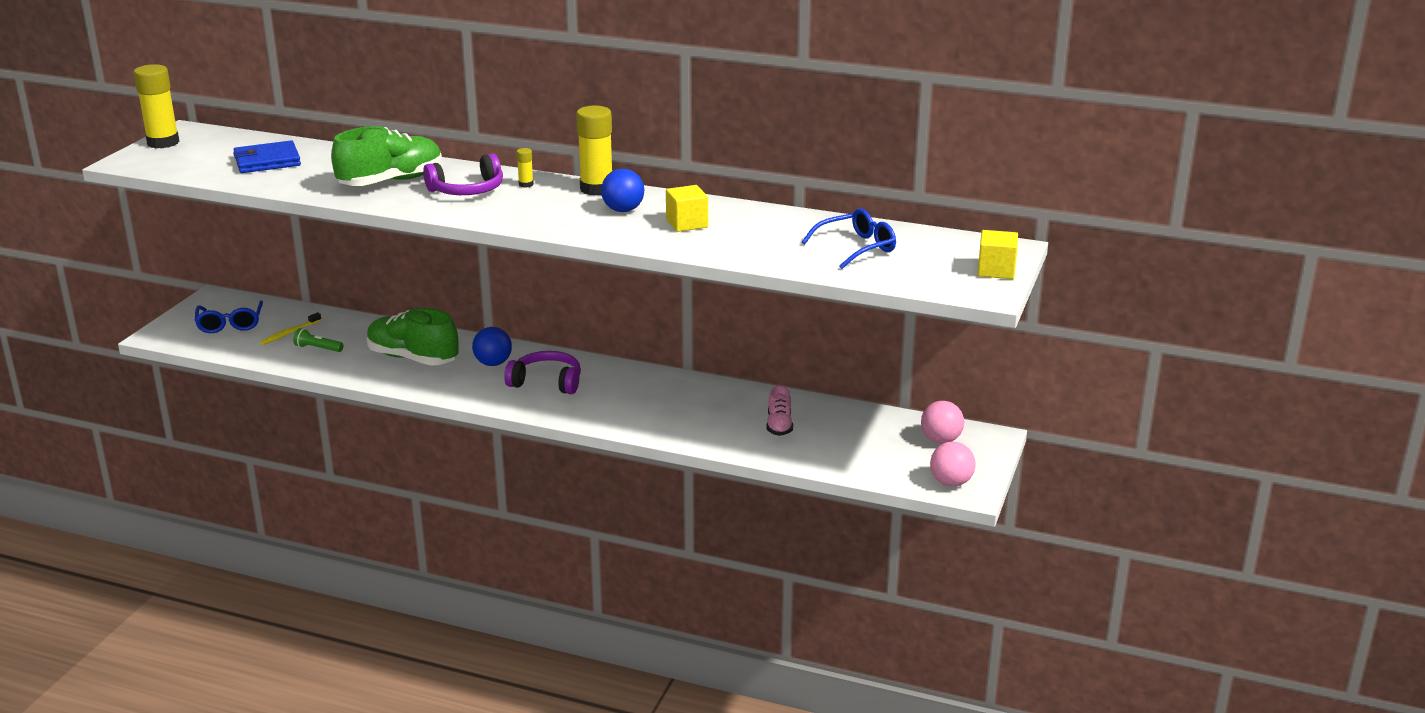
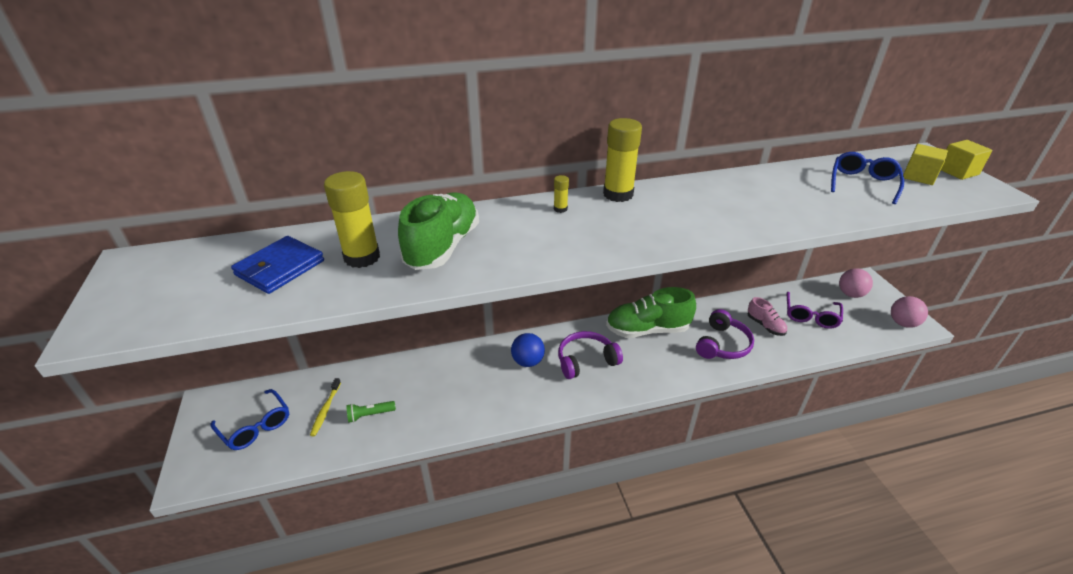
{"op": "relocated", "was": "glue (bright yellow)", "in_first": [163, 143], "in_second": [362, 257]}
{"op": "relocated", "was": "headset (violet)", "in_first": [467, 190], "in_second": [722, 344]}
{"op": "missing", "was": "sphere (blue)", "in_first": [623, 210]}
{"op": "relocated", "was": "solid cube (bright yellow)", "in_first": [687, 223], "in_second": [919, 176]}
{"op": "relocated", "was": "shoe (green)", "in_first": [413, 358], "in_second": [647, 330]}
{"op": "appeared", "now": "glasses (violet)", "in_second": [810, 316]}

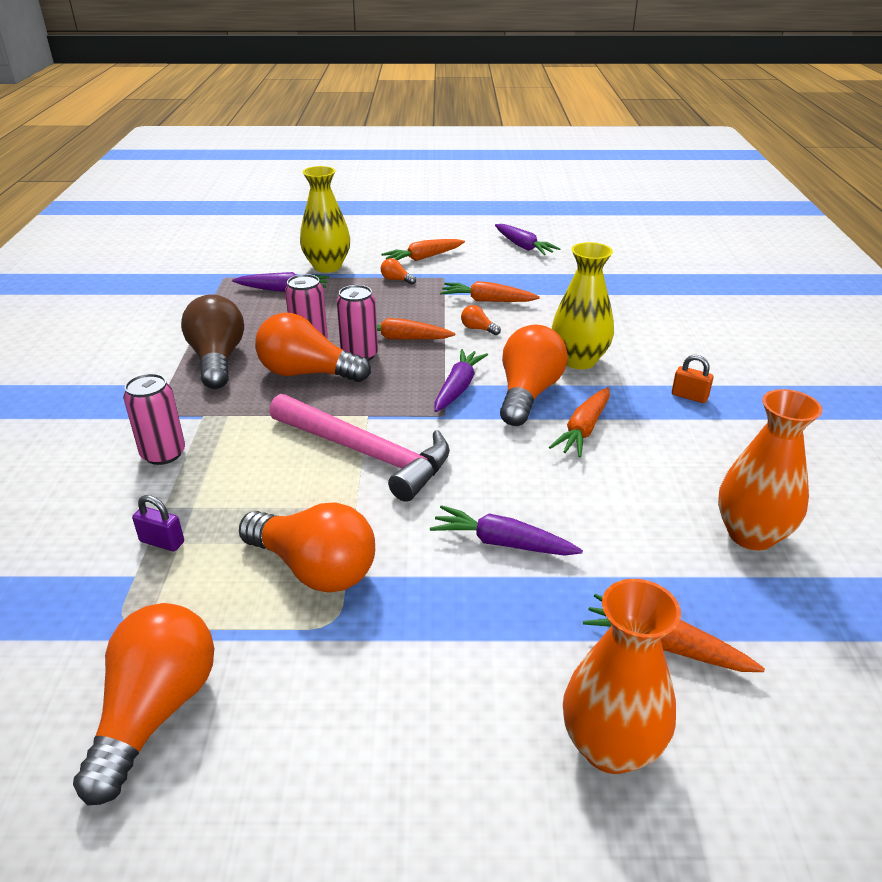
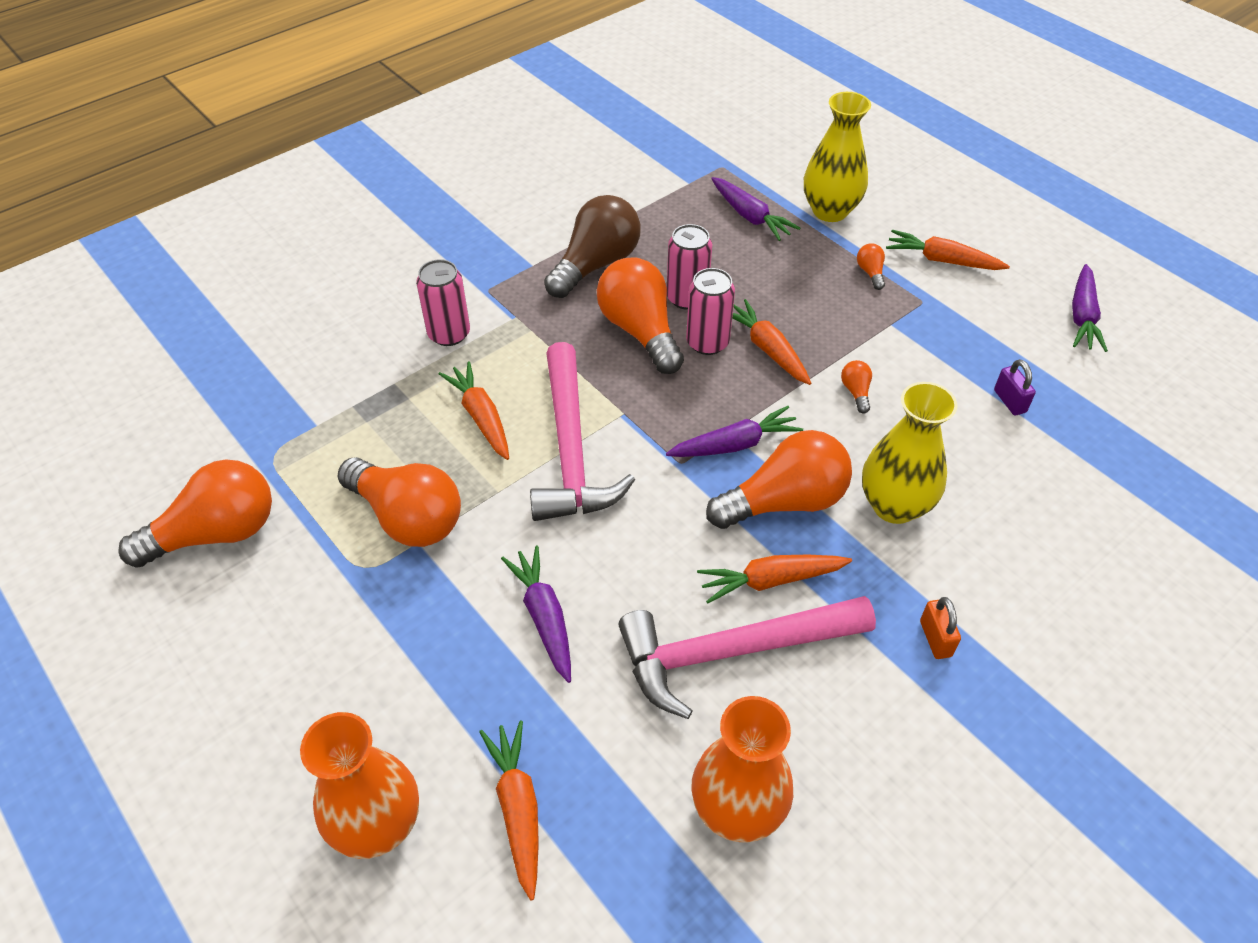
{"op": "relocated", "was": "toy carrot (bright orange)", "in_first": [487, 301], "in_second": [481, 417]}
{"op": "relocated", "was": "lock (violet)", "in_first": [162, 542], "in_second": [1009, 401]}
{"op": "spun", "was": "bulb (bright orange)", "in_first": [315, 569], "in_second": [408, 518], "clockwise": -45}
{"op": "appeared", "now": "hammer (rosy)", "in_second": [731, 652]}

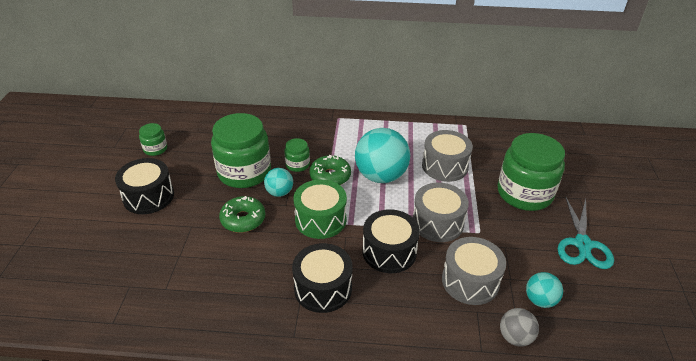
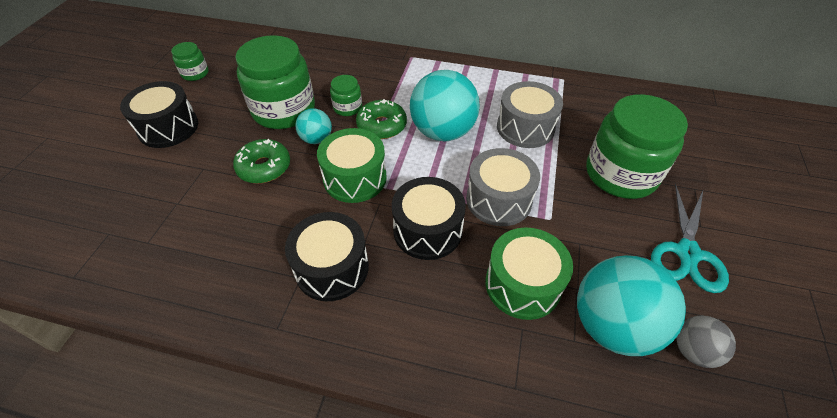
{"op": "colour", "was": "snare drum (ash-grey)", "now": "snare drum (green)", "in_first": [470, 281], "in_second": [523, 284]}
{"op": "size", "was": "sphere (teal)", "in_first": [540, 300], "in_second": [612, 325], "ratio": 1.95}
{"op": "relocated", "was": "sphere (ash-grey)", "in_first": [515, 337], "in_second": [693, 350]}

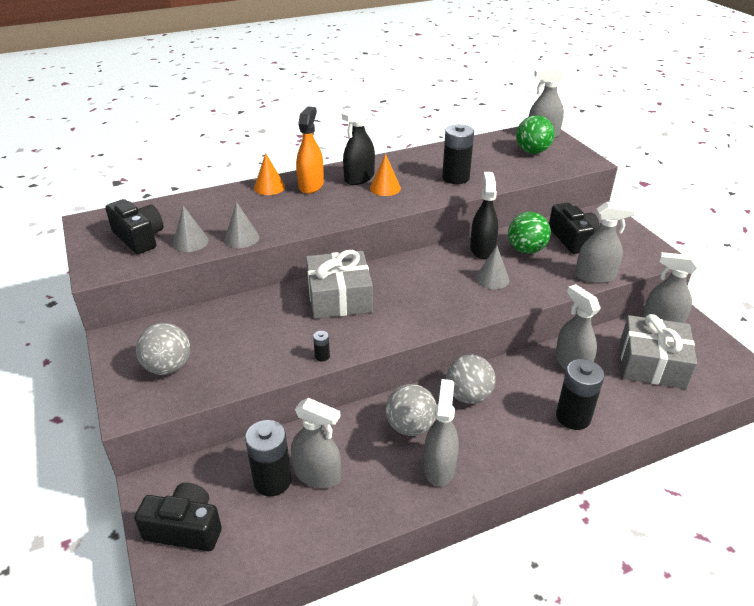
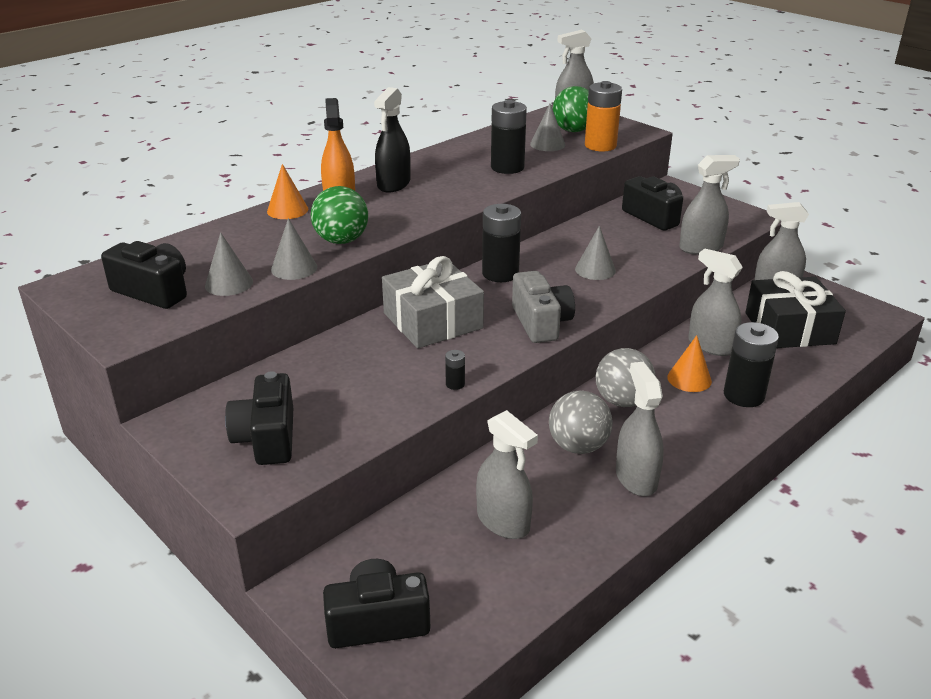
{"op": "relocated", "was": "cone shape (bright orange)", "in_first": [385, 188], "in_second": [689, 379]}
{"op": "missing", "was": "spray bottle (jet-black)", "in_first": [482, 249]}
{"op": "relocated", "was": "sphere (green)", "in_first": [526, 250], "in_second": [341, 240]}
{"op": "colour", "was": "gift (ash-grey)", "now": "gift (jet-black)", "in_first": [652, 363], "in_second": [789, 328]}
{"op": "exchanged", "was": "sphere (ash-grey)", "now": "photo camera (jet-black)", "in_first": [168, 367], "in_second": [267, 438]}
{"op": "spun", "was": "spray bottle (ash-grey)", "in_first": [317, 475], "in_second": [503, 521], "clockwise": 45}
{"op": "relocated", "was": "AA battery (jet-black)", "in_first": [272, 481], "in_second": [500, 273]}
{"op": "appeared", "now": "AA battery (bright orange)", "in_second": [600, 145]}
{"op": "appeared", "now": "cone shape (ash-grey)", "in_second": [547, 144]}
{"op": "appeared", "now": "photo camera (ash-grey)", "in_second": [541, 322]}

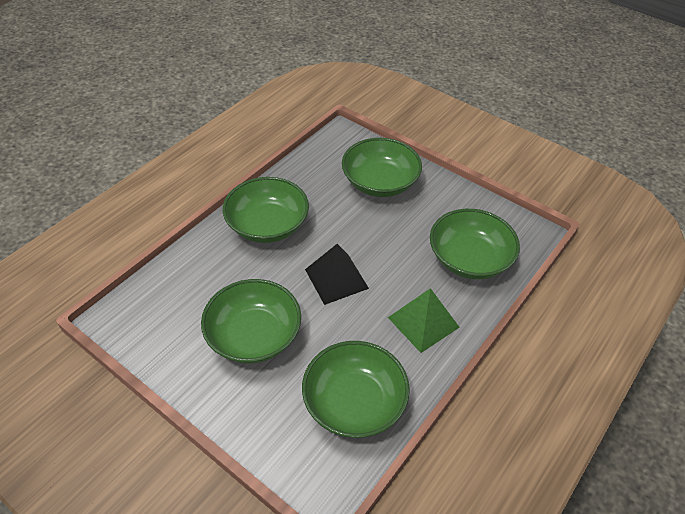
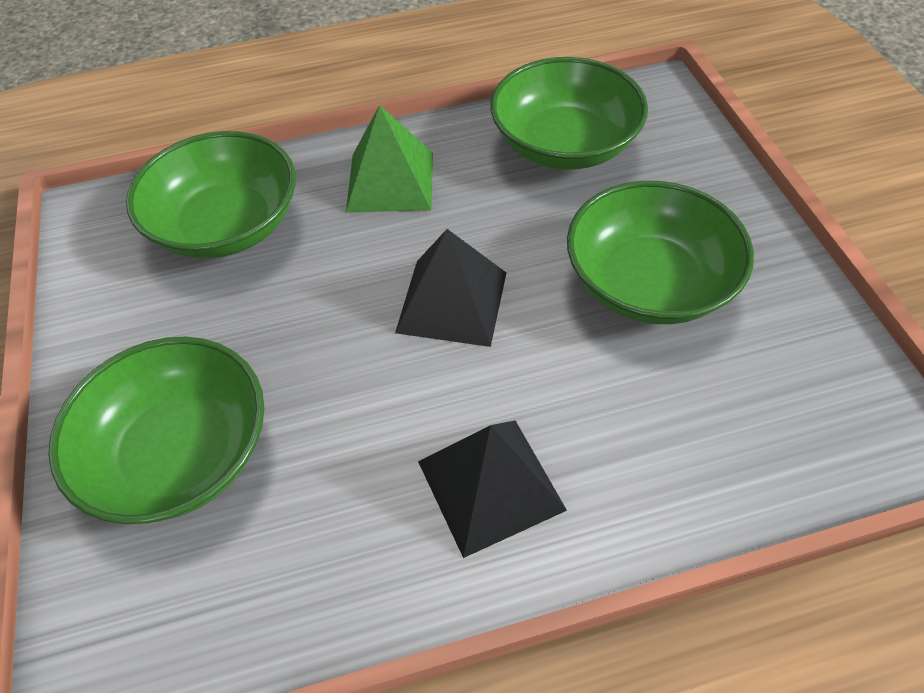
{"op": "exchanged", "was": "deep dish (green)", "now": "solid pyramid (jet-black)", "in_first": [267, 225], "in_second": [490, 485]}

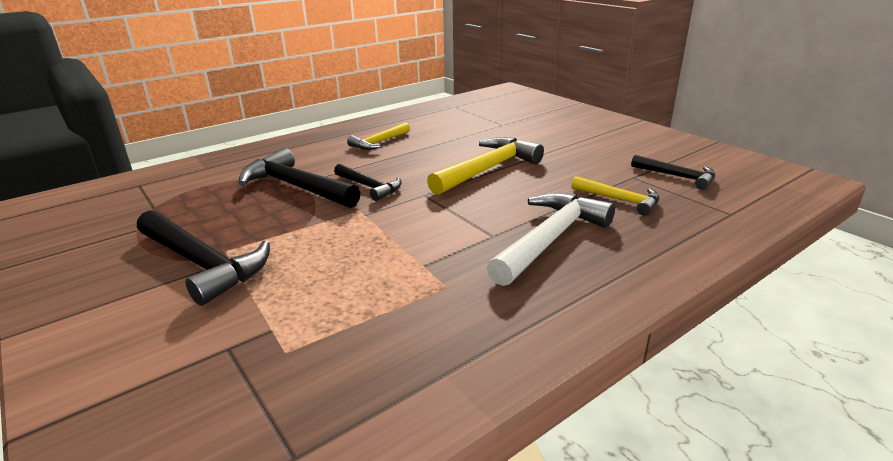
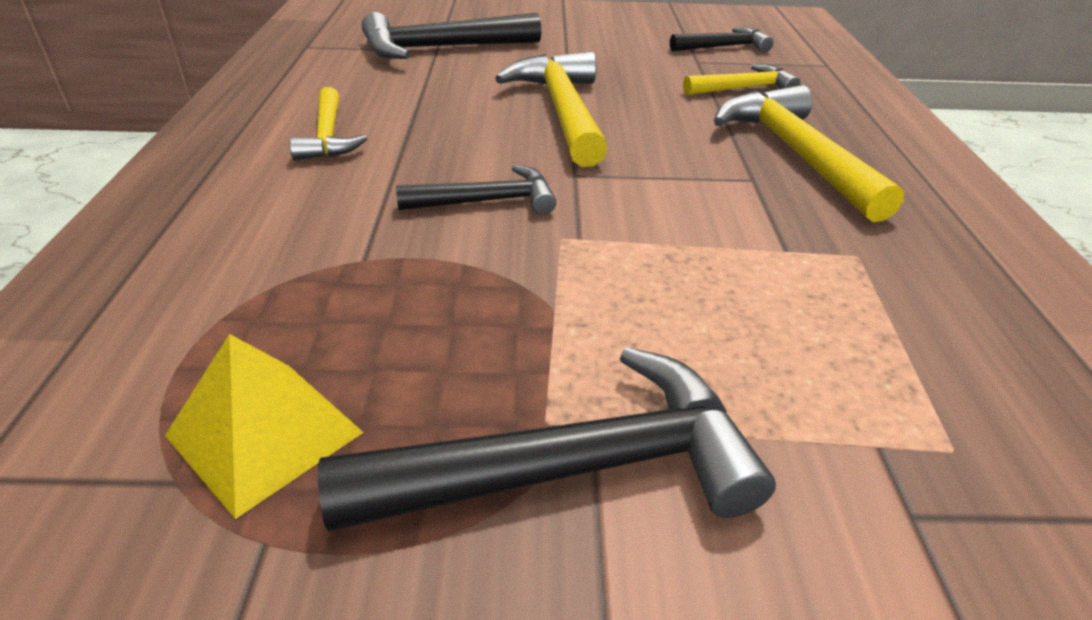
{"op": "relocated", "was": "hammer (jet-black)", "in_first": [296, 187], "in_second": [441, 48]}
{"op": "colour", "was": "hammer (pure white)", "now": "hammer (bright yellow)", "in_first": [550, 239], "in_second": [796, 154]}
{"op": "appeared", "now": "solid pyramid (bright yellow)", "in_second": [265, 433]}

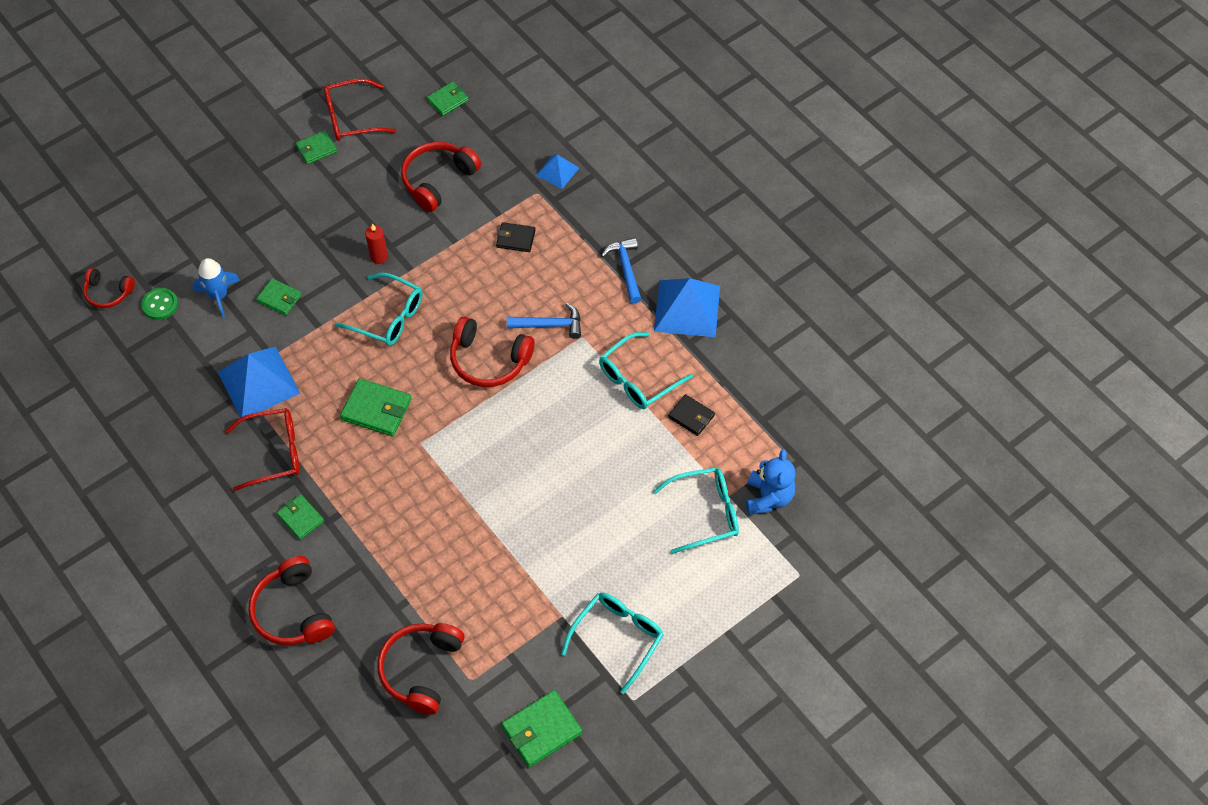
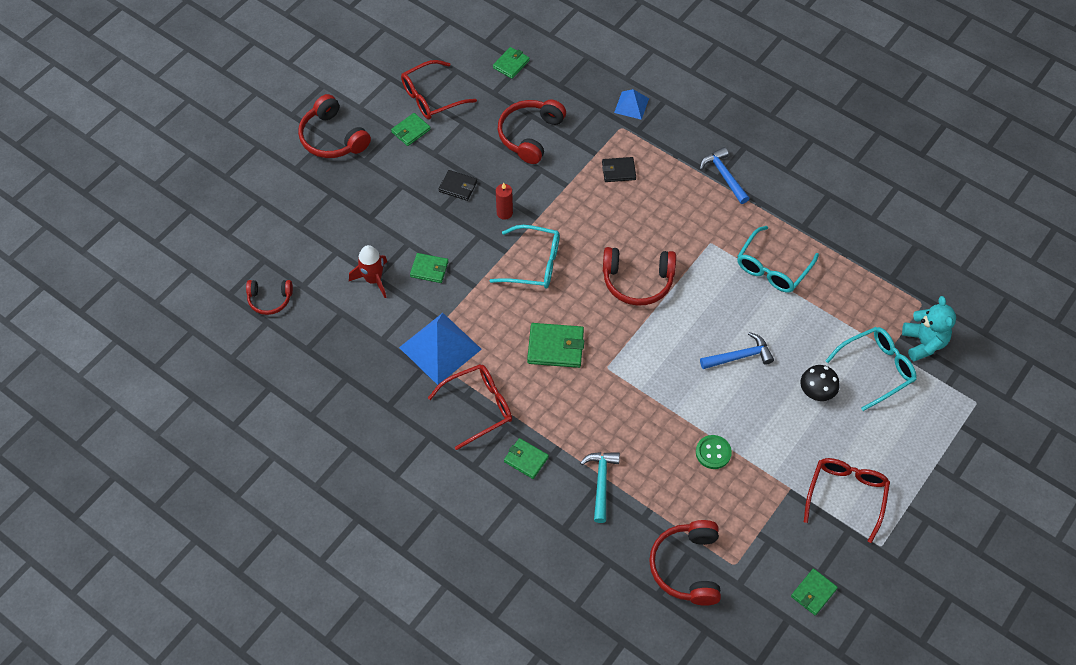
{"op": "colour", "was": "rocket (blue)", "now": "rocket (scarlet)", "in_first": [219, 296], "in_second": [373, 279]}
{"op": "missing", "was": "solid pyramid (blue)", "in_first": [687, 308]}
{"op": "relocated", "was": "sewing button (green)", "in_first": [160, 304], "in_second": [713, 452]}
{"op": "relocated", "was": "hammer (blue)", "in_first": [550, 325], "in_second": [739, 356]}
{"op": "relocated", "was": "billfold (jet-black)", "in_first": [691, 416], "in_second": [458, 187]}
{"op": "colour", "was": "teddy bear (blue)", "now": "teddy bear (teal)", "in_first": [768, 497], "in_second": [923, 343]}
{"op": "relocated", "was": "headset (scarlet)", "in_first": [292, 611], "in_second": [332, 138]}
{"op": "colour", "was": "glasses (teal)", "now": "glasses (scarlet)", "in_first": [617, 638], "in_second": [846, 495]}
{"op": "size", "was": "billfold (green)", "in_first": [541, 730], "in_second": [813, 592], "ratio": 0.64}
{"op": "appeared", "now": "mushroom (jet-black)", "in_second": [817, 391]}
{"op": "appeared", "now": "hammer (teal)", "in_second": [601, 483]}

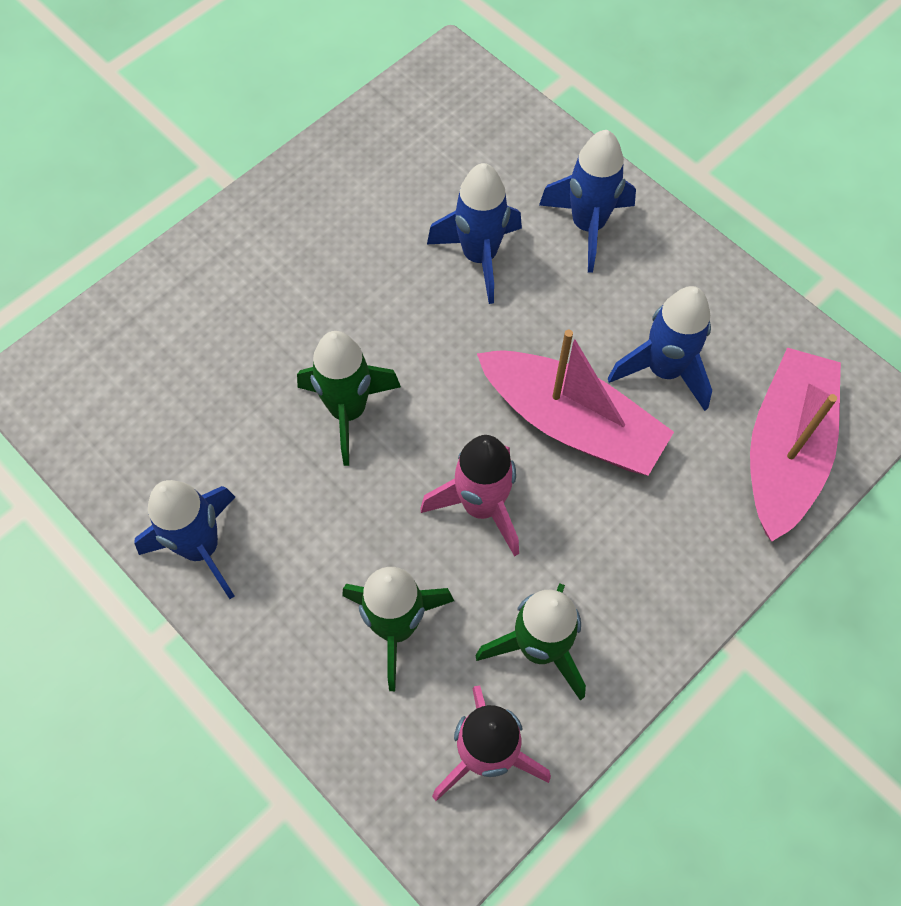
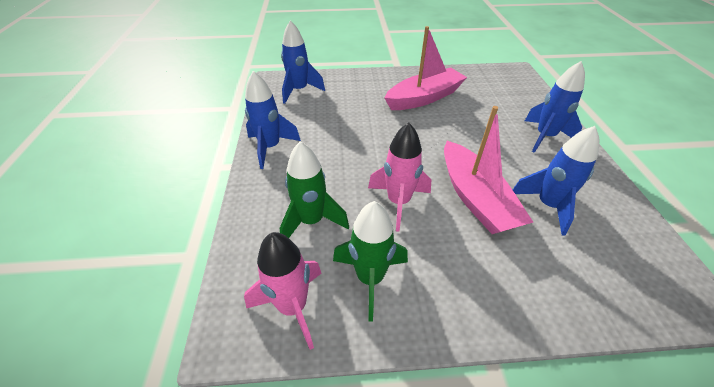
{"op": "relocated", "was": "rocket (blue)", "in_first": [479, 257], "in_second": [299, 91]}
{"op": "missing", "was": "rocket (green)", "in_first": [348, 411]}
{"op": "relocated", "was": "toy boat (rosy)", "in_first": [784, 451], "in_second": [424, 98]}

